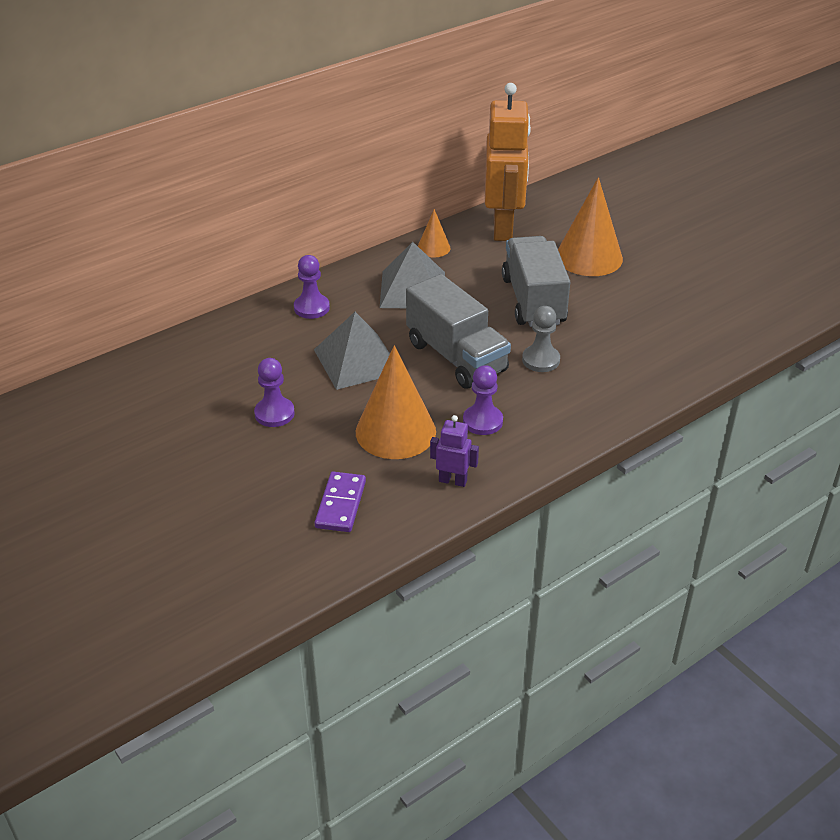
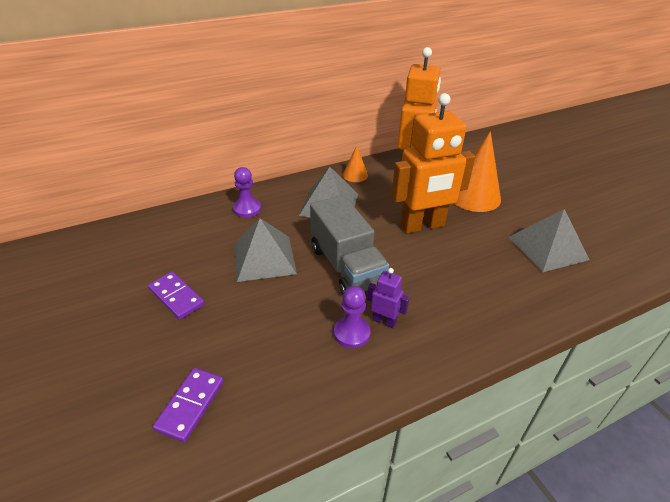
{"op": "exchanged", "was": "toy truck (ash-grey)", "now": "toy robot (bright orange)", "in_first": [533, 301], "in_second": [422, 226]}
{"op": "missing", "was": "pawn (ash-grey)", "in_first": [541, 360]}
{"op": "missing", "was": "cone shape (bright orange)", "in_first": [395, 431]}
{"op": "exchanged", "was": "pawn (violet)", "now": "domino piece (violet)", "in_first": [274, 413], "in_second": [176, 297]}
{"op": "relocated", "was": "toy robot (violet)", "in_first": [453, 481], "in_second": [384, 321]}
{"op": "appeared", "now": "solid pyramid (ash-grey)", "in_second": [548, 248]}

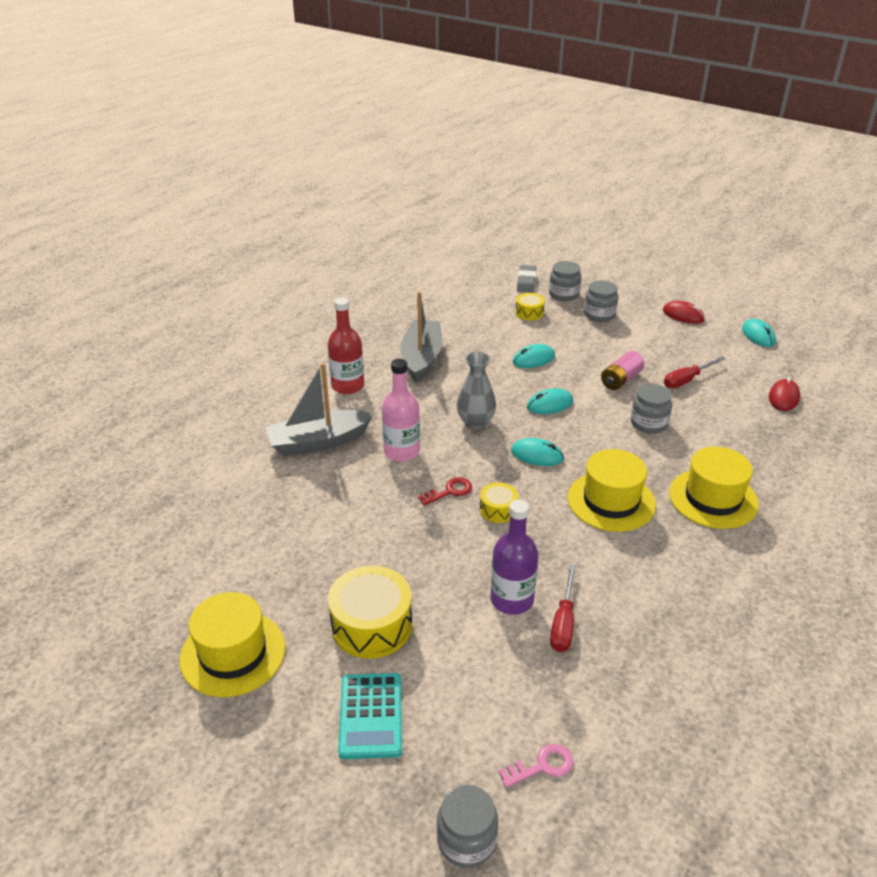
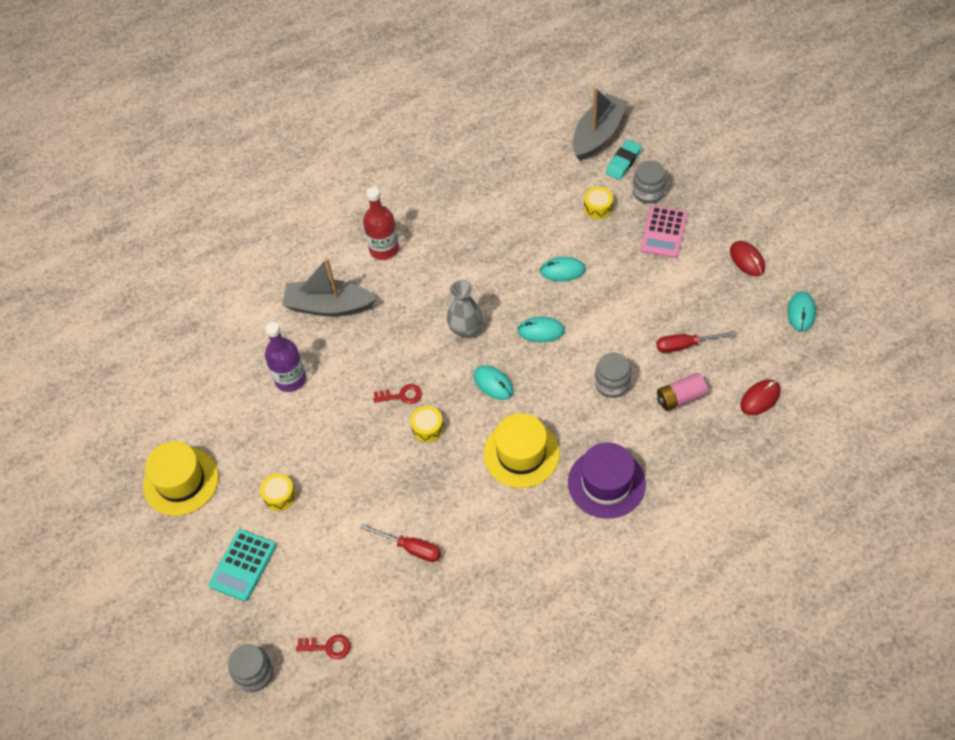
{"op": "colour", "was": "eraser (ash-grey)", "now": "eraser (teal)", "in_first": [526, 282], "in_second": [623, 162]}
{"op": "exchanged", "was": "preserve jar (ash-grey)", "now": "adding machine (rosy)", "in_first": [599, 315], "in_second": [664, 232]}
{"op": "relocated", "was": "toy boat (ash-grey)", "in_first": [421, 358], "in_second": [598, 135]}
{"op": "relocated", "was": "AA battery (rosy)", "in_first": [621, 380], "in_second": [680, 397]}
{"op": "missing", "was": "bottle (rosy)", "in_first": [402, 451]}
{"op": "colour", "was": "top hat (bright yellow)", "now": "top hat (violet)", "in_first": [713, 498], "in_second": [606, 483]}
{"op": "relocated", "was": "bottle (violet)", "in_first": [512, 600], "in_second": [290, 379]}
{"op": "spun", "was": "hand screwdriver (scarlet)", "in_first": [563, 623], "in_second": [411, 548], "clockwise": -105}
{"op": "size", "was": "snare drum (bright yellow)", "in_first": [371, 625], "in_second": [279, 495], "ratio": 0.53}
{"op": "colour", "was": "latchkey (rosy)", "now": "latchkey (scarlet)", "in_first": [542, 766], "in_second": [328, 647]}

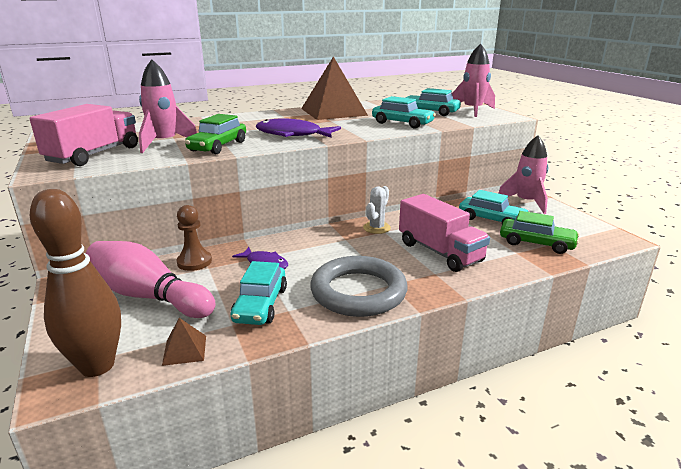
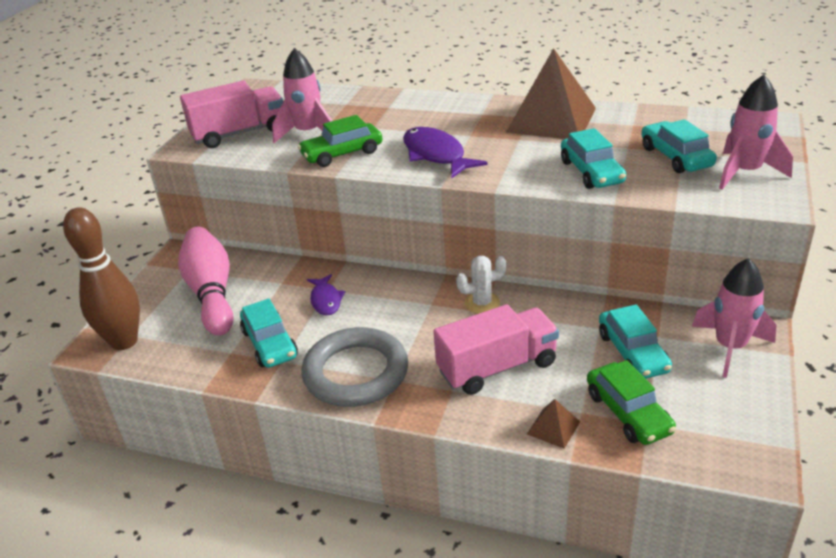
{"op": "spun", "was": "toy truck (rosy)", "in_first": [439, 252], "in_second": [497, 367], "clockwise": -120}
{"op": "missing", "was": "pawn (brown)", "in_first": [194, 262]}
{"op": "spun", "was": "toy car (teal)", "in_first": [260, 304], "in_second": [269, 344], "clockwise": -75}
{"op": "relocated", "was": "solid pyramid (brown)", "in_first": [184, 350], "in_second": [553, 428]}

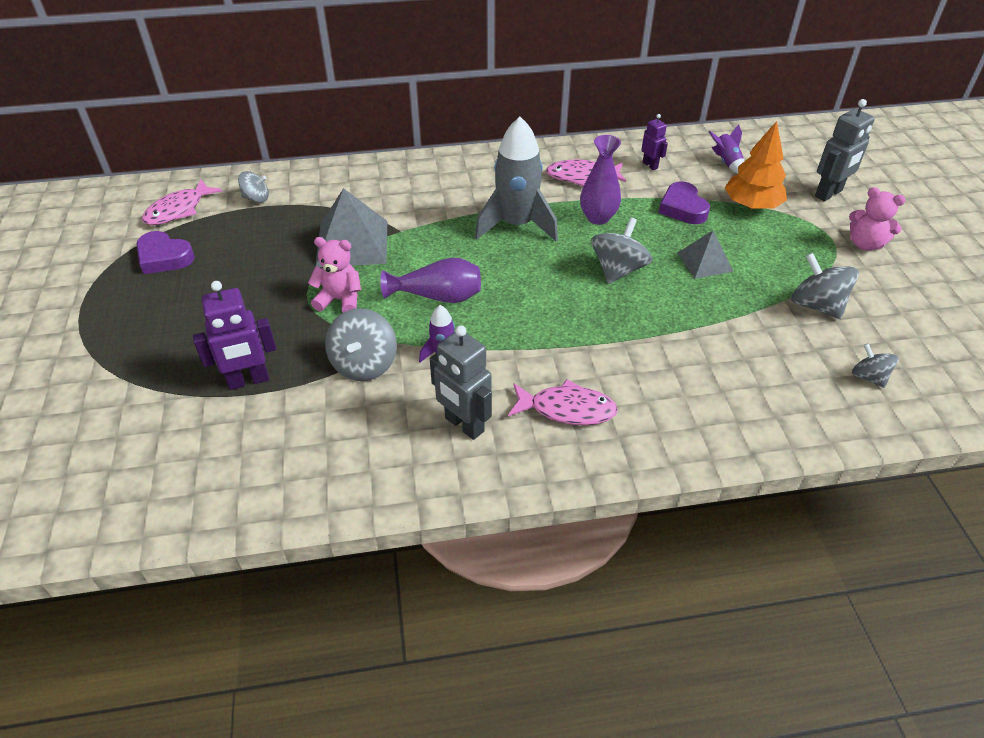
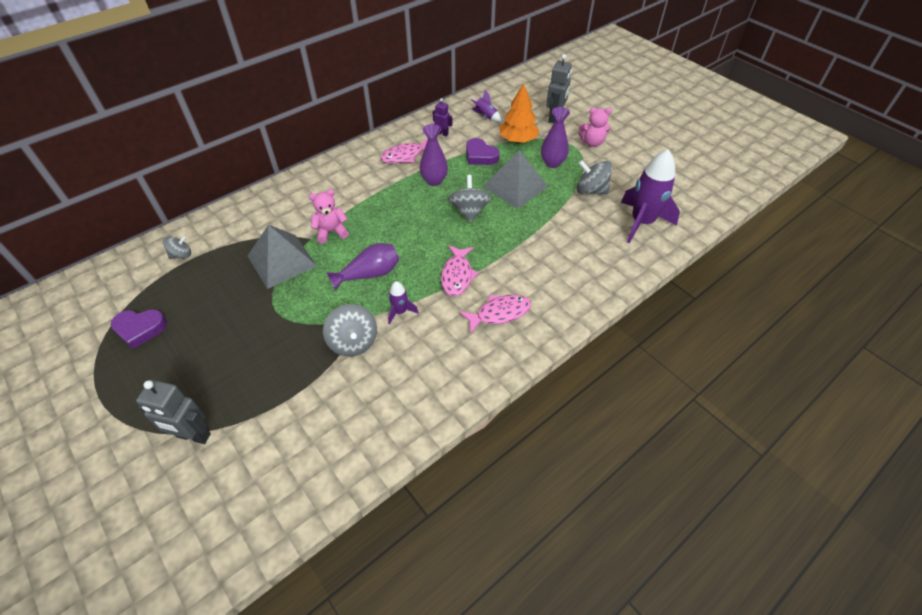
{"op": "missing", "was": "rocket (ash-grey)", "in_first": [516, 225]}
{"op": "relocated", "was": "fish figure (rosy)", "in_first": [178, 210], "in_second": [457, 275]}
{"op": "size", "was": "solid pyramid (ash-grey)", "in_first": [704, 262], "in_second": [515, 186], "ratio": 1.69}
{"op": "relocated", "was": "teddy bear (rosy)", "in_first": [340, 300], "in_second": [331, 232]}
{"op": "missing", "was": "toy robot (violet)", "in_first": [248, 380]}
{"op": "relocated", "was": "toy robot (ash-grey)", "in_first": [464, 425], "in_second": [193, 436]}
{"op": "exchanged", "was": "spinning top (ash-grey)", "now": "rocket (violet)", "in_first": [868, 377], "in_second": [641, 222]}
{"op": "appeared", "now": "vase (violet)", "in_second": [552, 163]}

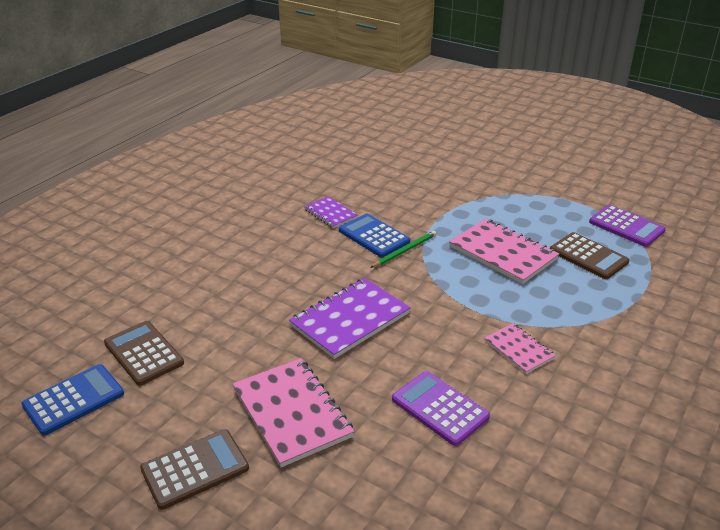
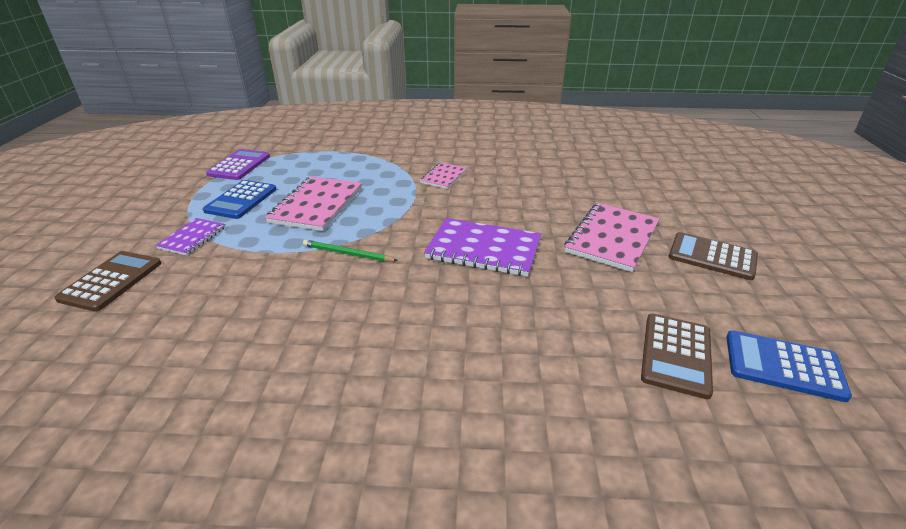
{"op": "relocated", "was": "exercise book (violet)", "in_first": [330, 213], "in_second": [192, 238]}
{"op": "relocated", "was": "adding machine (blue)", "in_first": [374, 236], "in_second": [241, 200]}
{"op": "relocated", "was": "adding machine (brown)", "in_first": [588, 256], "in_second": [111, 281]}
{"op": "missing", "was": "adding machine (violet)", "in_first": [440, 408]}

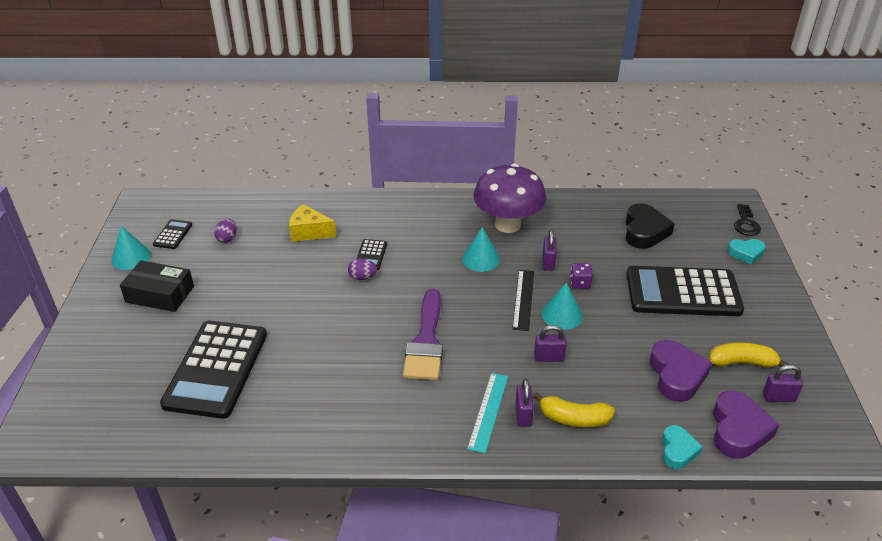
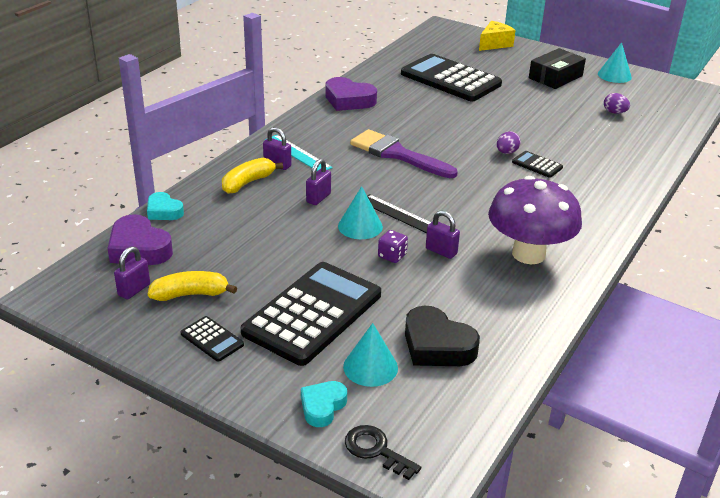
{"op": "relocated", "was": "cheese (bright yellow)", "in_first": [309, 232], "in_second": [494, 44]}
{"op": "relocated", "was": "adding machine (jet-black)", "in_first": [173, 234], "in_second": [212, 339]}
{"op": "relocated", "was": "cone shape (teal)", "in_first": [481, 259], "in_second": [370, 367]}
{"op": "relocated", "was": "heart (violet)", "in_first": [676, 375], "in_second": [348, 100]}
{"op": "spun", "was": "banana fruit (bright yellow)", "in_first": [742, 362], "in_second": [190, 294], "clockwise": -135}

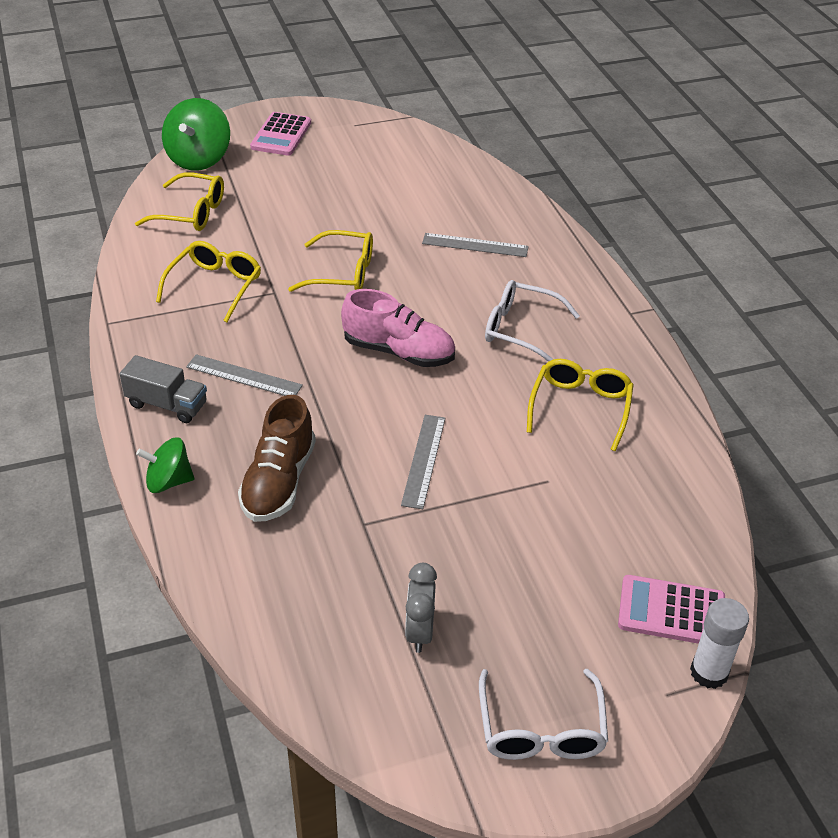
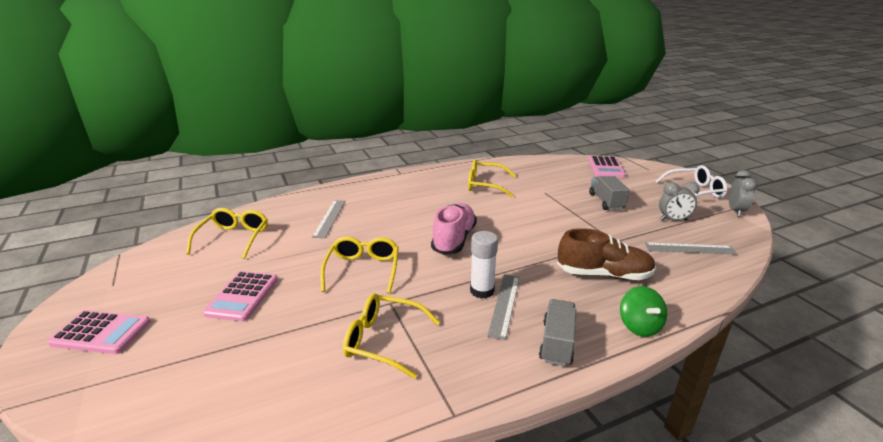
{"op": "missing", "was": "spinning top (green)", "in_first": [199, 159]}
{"op": "relocated", "was": "glasses (bright yellow)", "in_first": [191, 213], "in_second": [233, 238]}
{"op": "missing", "was": "glasses (pure white)", "in_first": [520, 329]}
{"op": "relocated", "was": "measuring stick (ash-grey)", "in_first": [423, 460], "in_second": [689, 249]}
{"op": "relocated", "was": "glue (pure white)", "in_first": [709, 672], "in_second": [482, 291]}
{"op": "appeared", "now": "clock (ash-grey)", "in_second": [735, 211]}
{"op": "appeared", "now": "toy truck (ash-grey)", "in_second": [606, 202]}
{"op": "appeared", "now": "adding machine (rosy)", "in_second": [242, 296]}

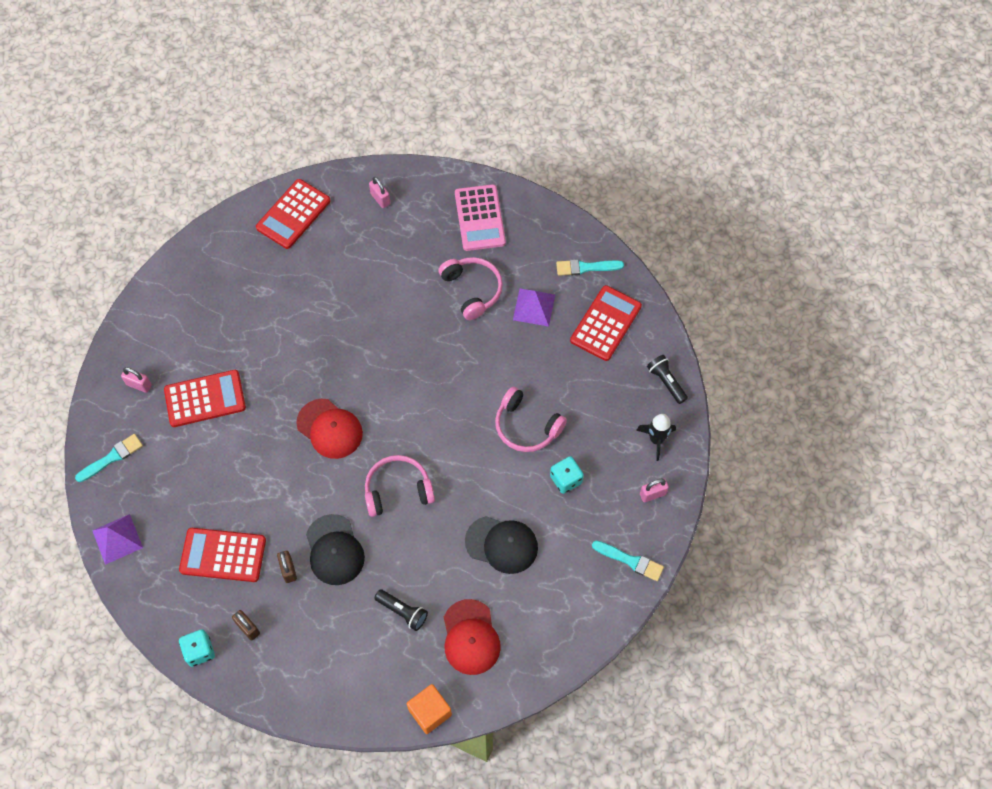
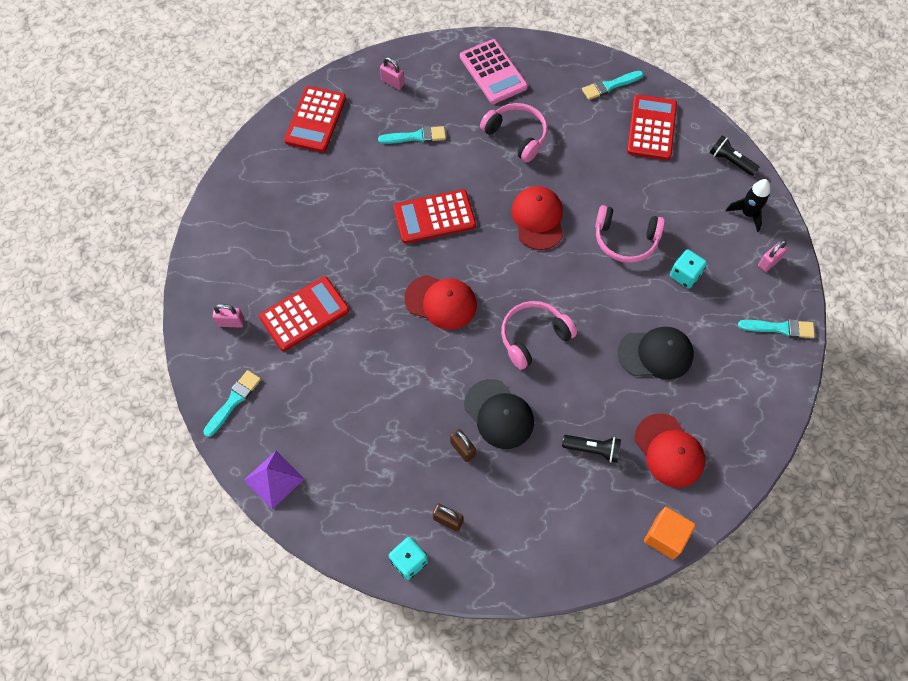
{"op": "missing", "was": "solid pyramid (violet)", "in_first": [534, 307]}
{"op": "relocated", "was": "adding machine (scarlet)", "in_first": [223, 555], "in_second": [434, 217]}
{"op": "appeared", "now": "brush (teal)", "in_second": [416, 136]}
{"op": "appeared", "now": "baseball cap (scarlet)", "in_second": [538, 219]}

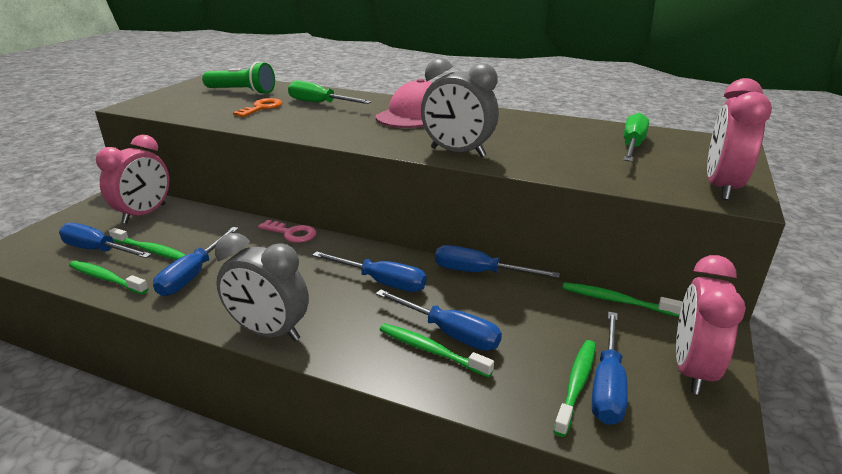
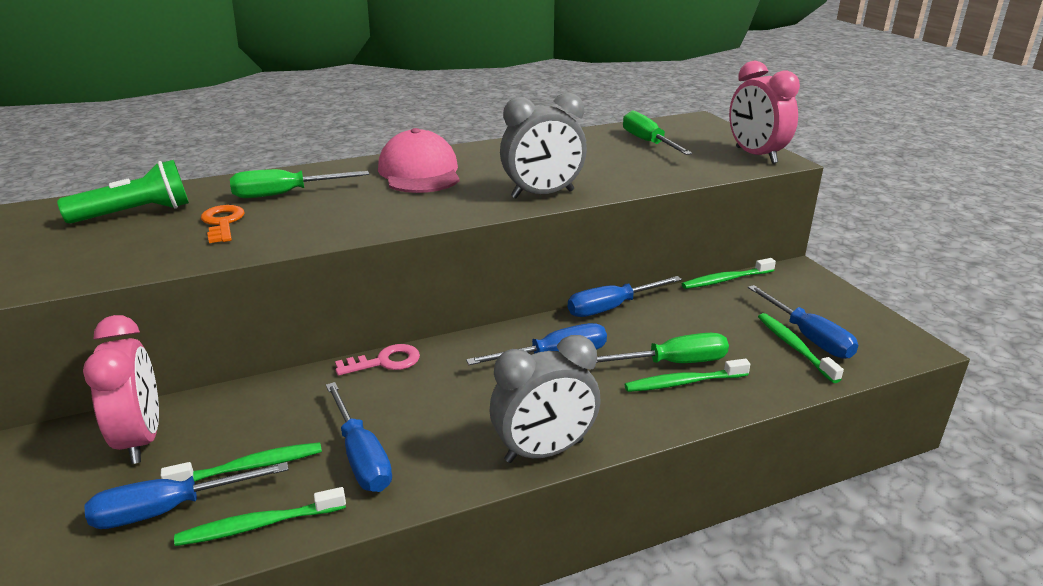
{"op": "missing", "was": "clock (rosy)", "in_first": [691, 369]}
{"op": "colour", "was": "hand screwdriver (blue)", "now": "hand screwdriver (green)", "in_first": [449, 333], "in_second": [672, 363]}

